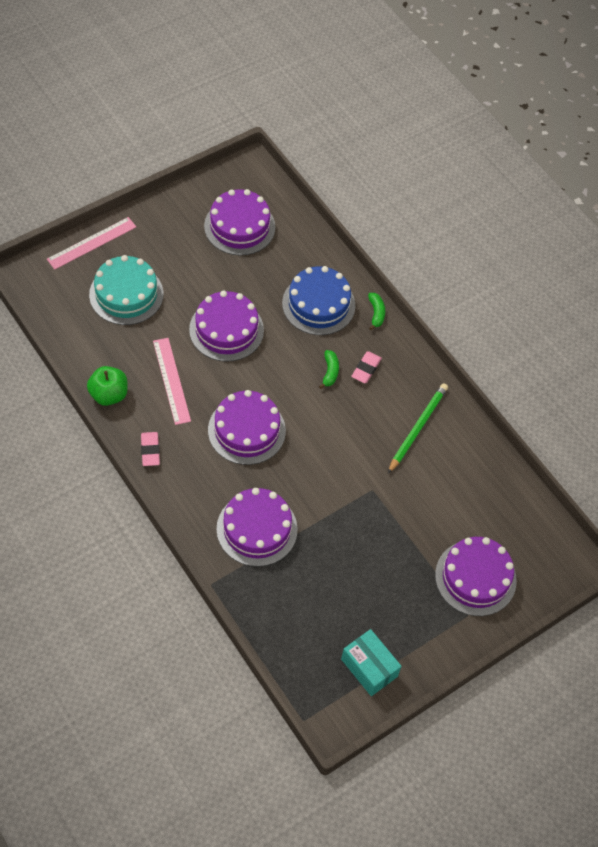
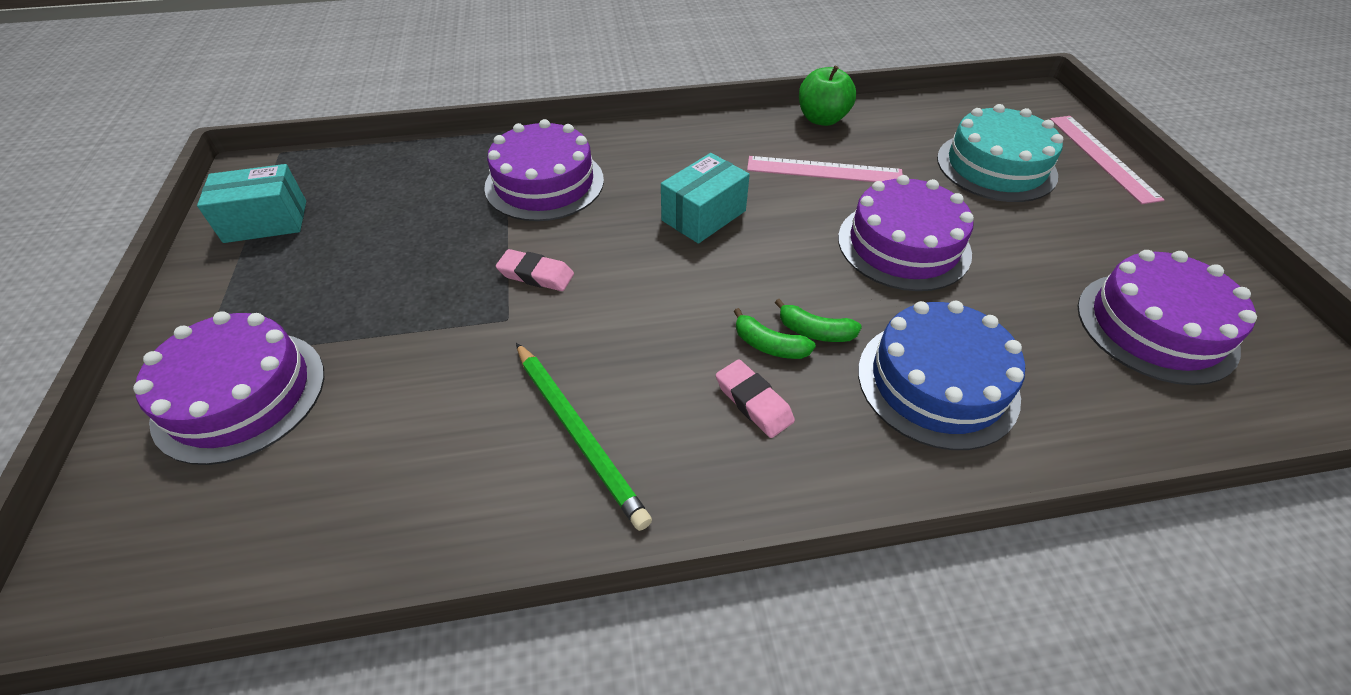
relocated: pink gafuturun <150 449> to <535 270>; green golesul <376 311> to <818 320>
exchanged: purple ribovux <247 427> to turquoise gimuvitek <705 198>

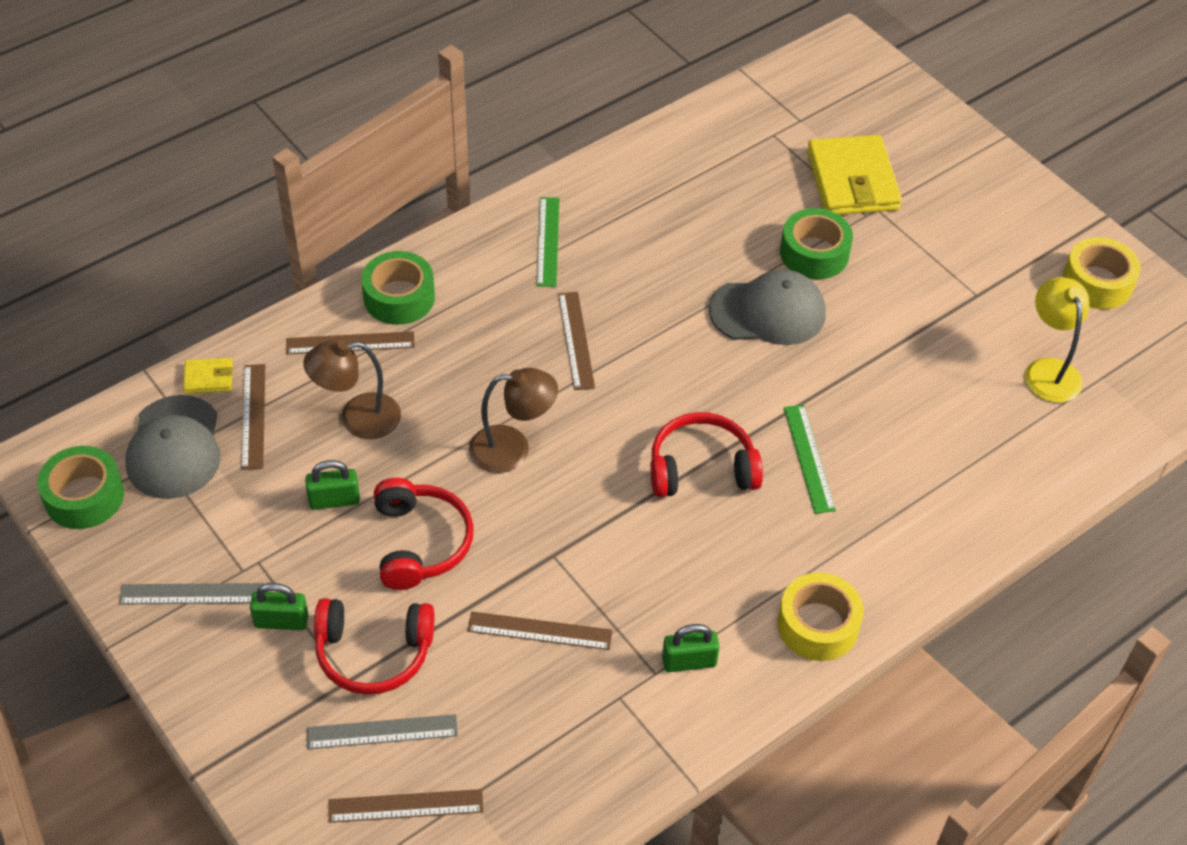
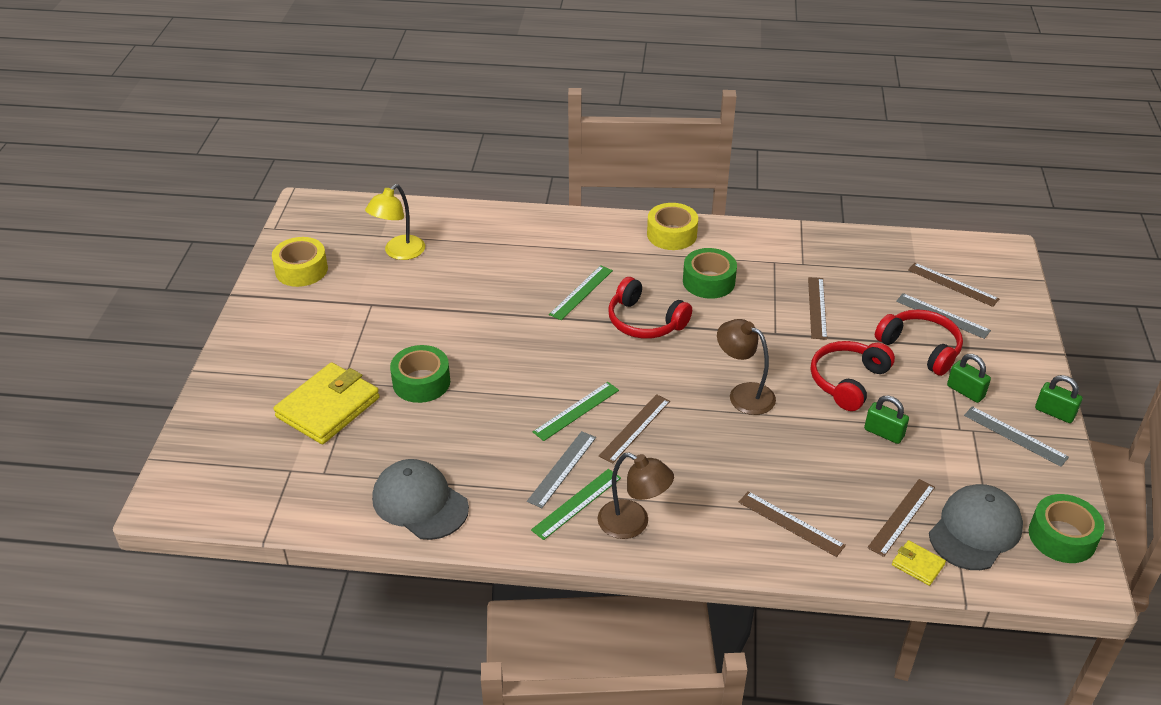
appeared: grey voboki <561 469>; green voboki <576 411>
relocated: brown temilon <352 389> to <636 496>; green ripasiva <398 288> to <710 273>; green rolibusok <691 648> to <1059 399>; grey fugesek <767 307> to <420 499>
spun: brown voboki <540 630> = <817 308> 45 degrees clockwise

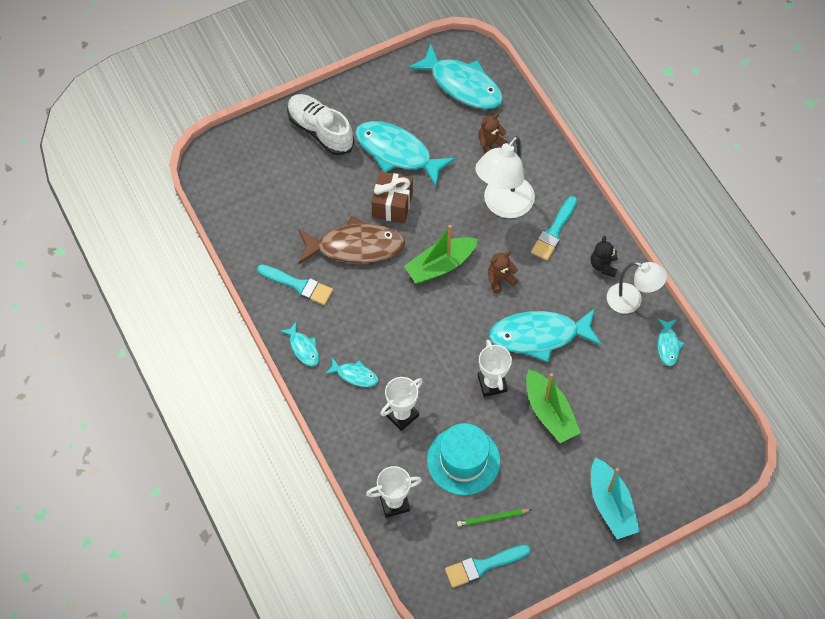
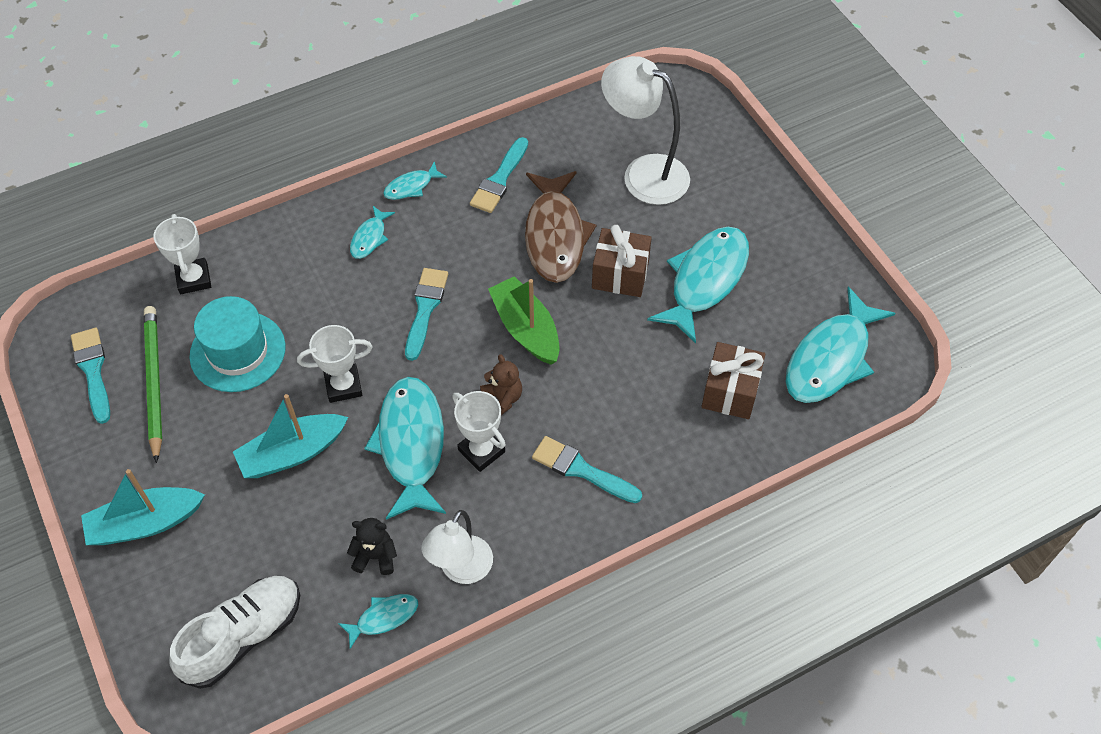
appeared: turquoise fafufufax <426 314>
relocated: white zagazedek <320 124> to <234 632>; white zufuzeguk <401 404> to <479 431>; white temilon <505 177> to <645 130>; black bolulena <604 256> to <372 546>
exchanged: brown bolulena <493 133> to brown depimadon <733 380>
colour: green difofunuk <553 406> to turquoise difofunuk <290 436>
spun: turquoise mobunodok <671 342> = <378 621> 150 degrees clockwise
size: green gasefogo <494 518> = <153 384> x1.85

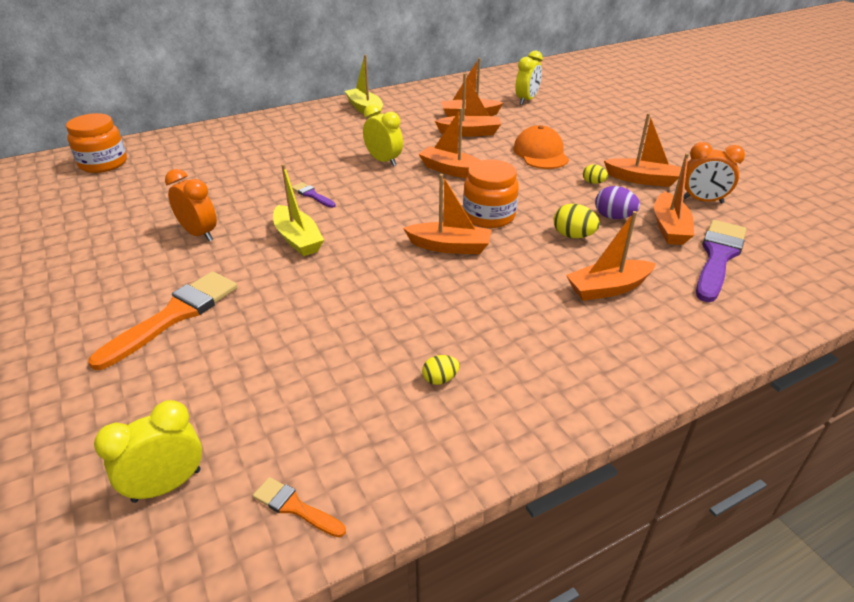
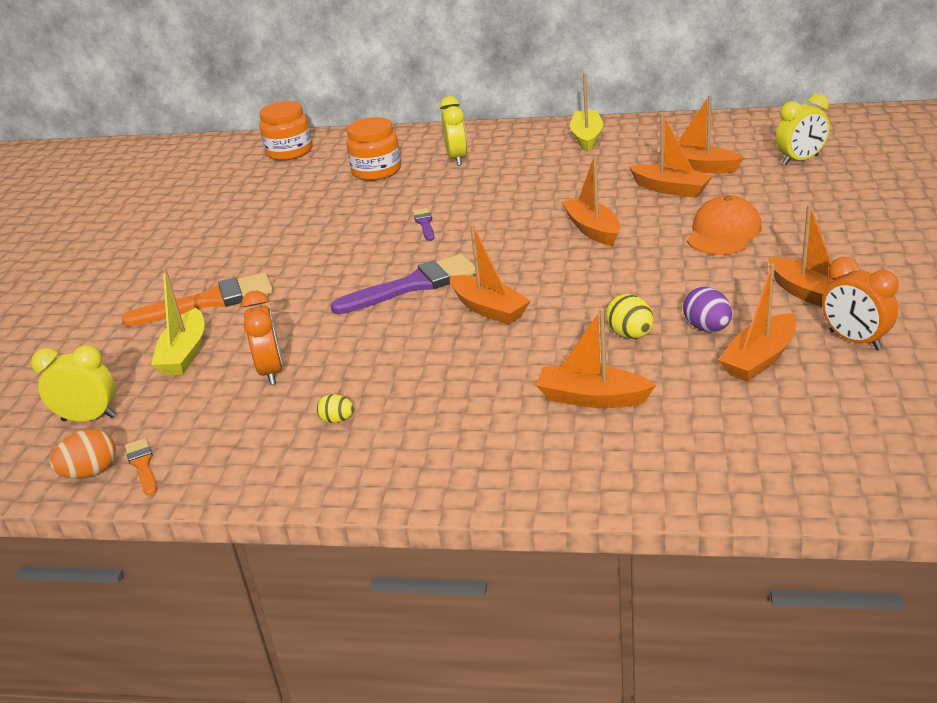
missing: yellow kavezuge <595 174>
appeared: orange kavezuge <83 454>
relocated: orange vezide <191 205> to <262 338>; yellow difofunuk <298 210> to <177 321>; yellow vezide <383 135> to <453 131>; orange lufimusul <491 194> to <373 149>; purple fafufufax <721 261> to <403 284>

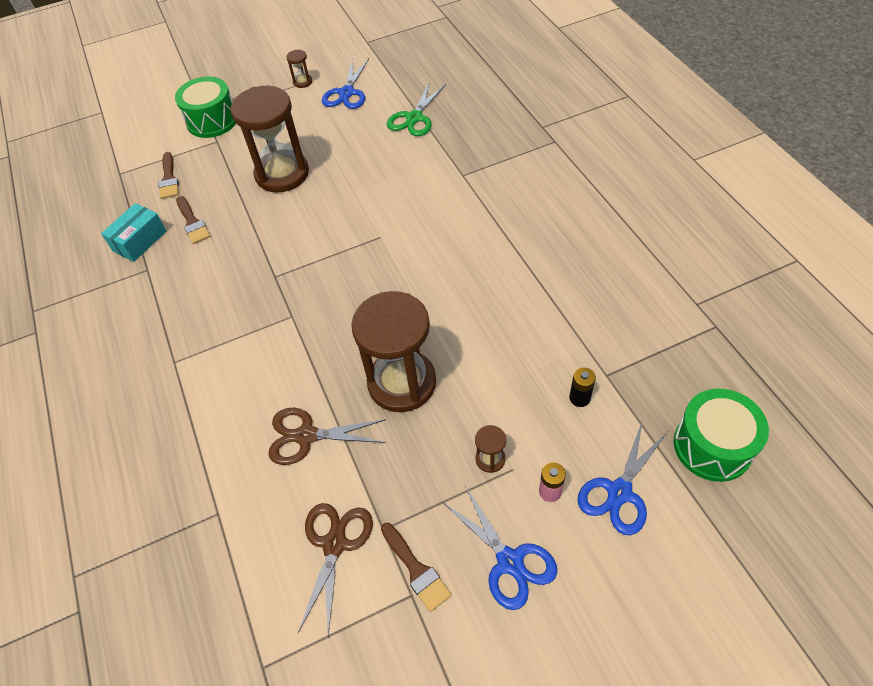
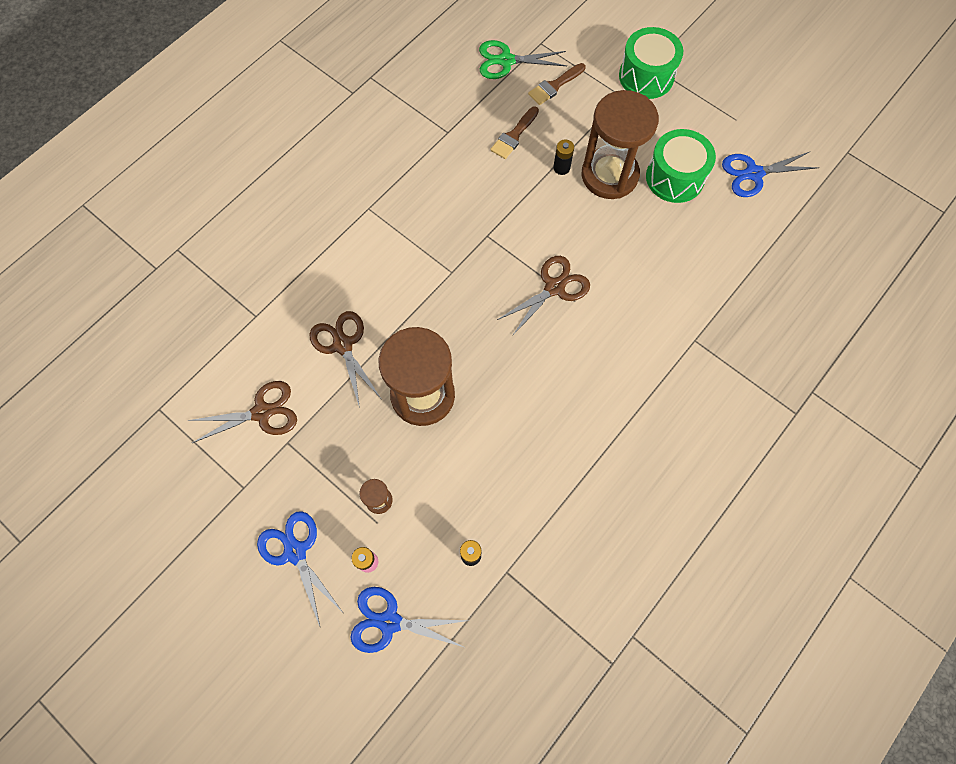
missing: turquoise gimuvitek <133 232>; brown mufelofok <299 68>; brown fafufufax <416 567>
appeared: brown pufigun <543 296>; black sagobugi <563 157>
relocated: green pufigun <416 108> to <523 59>; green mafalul <721 435> to <681 166>
spun: blue pufigun <500 548> = <299 568> 120 degrees clockwise

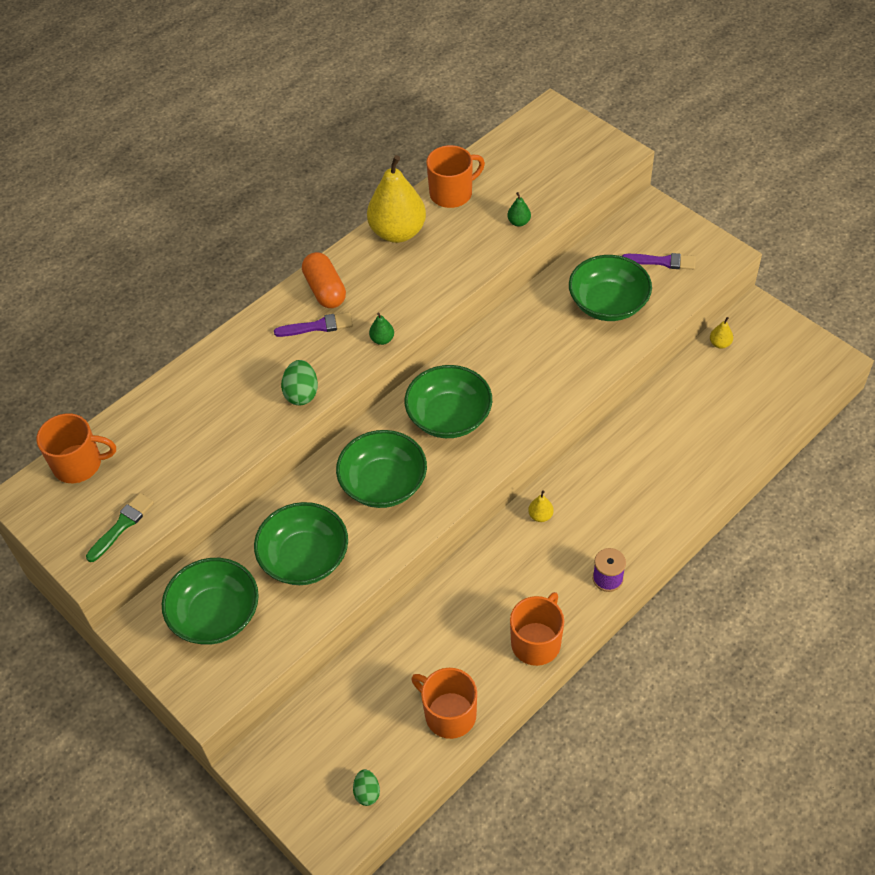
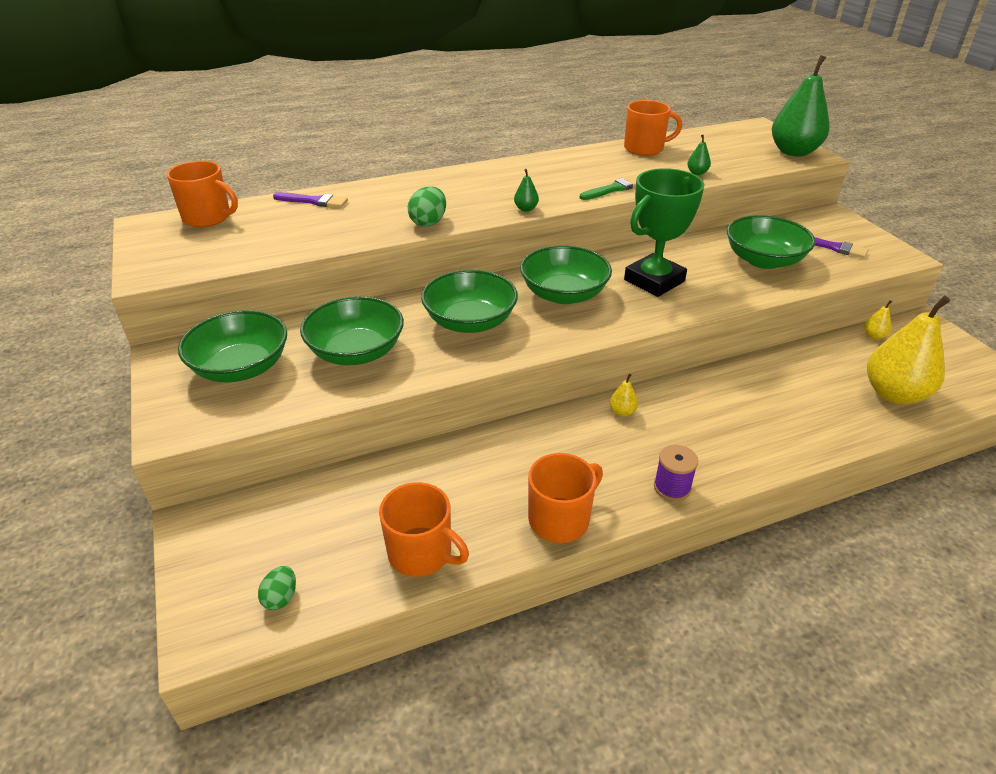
missing: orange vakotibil <324 280>
appeared: green zufuzeguk <664 232>; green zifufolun <801 106>
relocated: green fafufufax <120 527> to <608 188>; purple fafufufax <313 324> to <310 200>; yellow zifufolun <396 199> to <908 350>
spun: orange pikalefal <444 703> = <424 529> 150 degrees clockwise

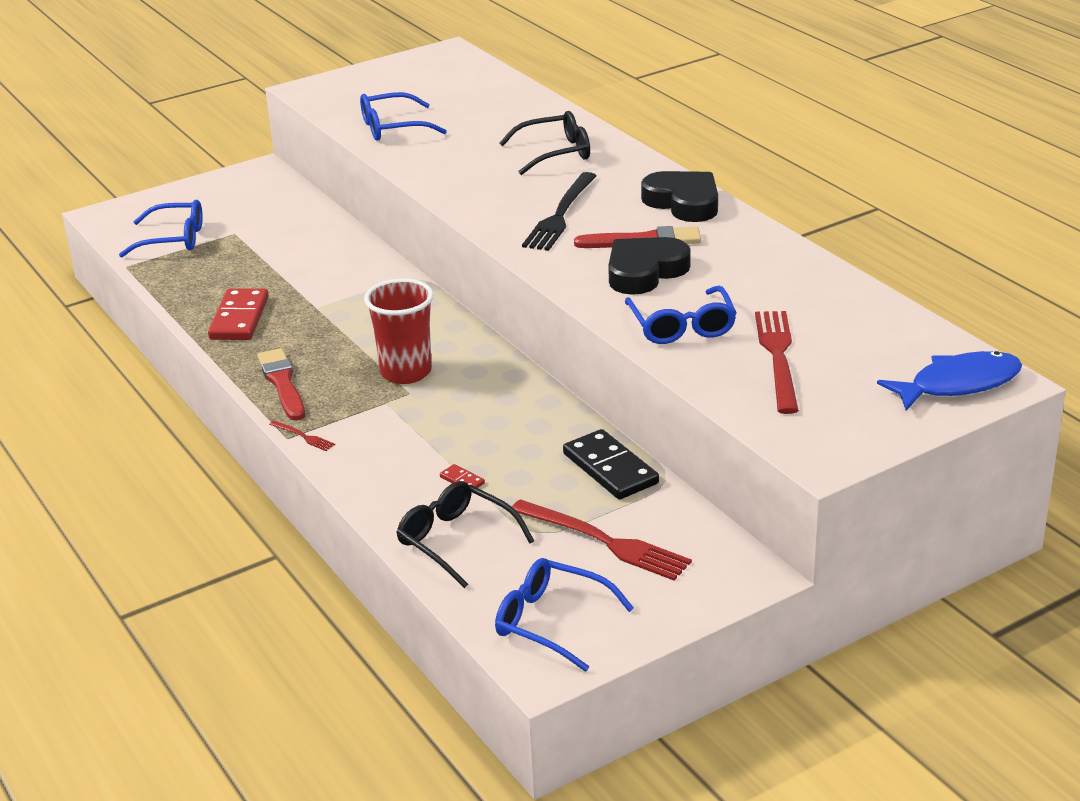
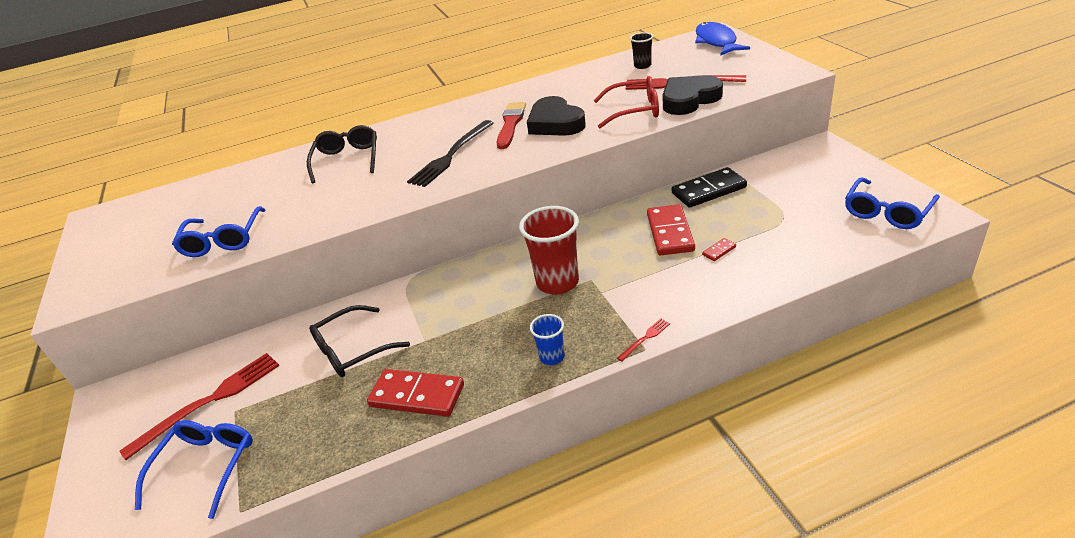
appeared: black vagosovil <641 50>; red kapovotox <671 229>
relocated: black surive <465 534> to <359 341>; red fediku <602 539> to <200 406>; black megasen <679 196> to <692 95>
exchanged: red fafufufax <281 384> to blue vagosovil <547 339>
colour: blue surive <681 315> to red surive <626 102>
spun: black fediku <559 211> = <450 153> 90 degrees clockwise

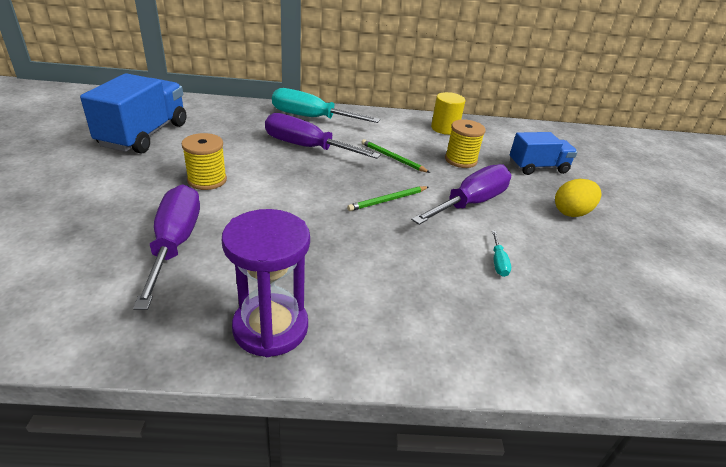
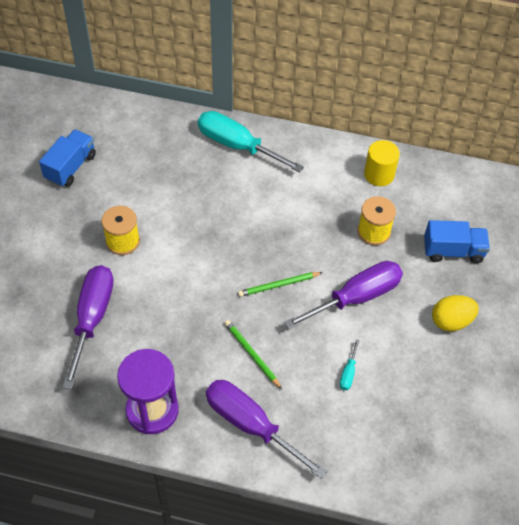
relocated: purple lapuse <323 136> to <266 429>; green gasefogo <395 156> to <253 354>
size: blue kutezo <133 113> = <67 158> x0.63

